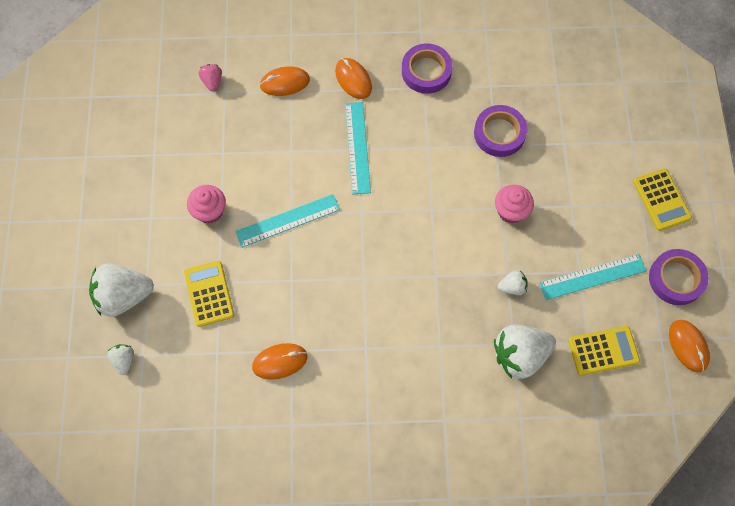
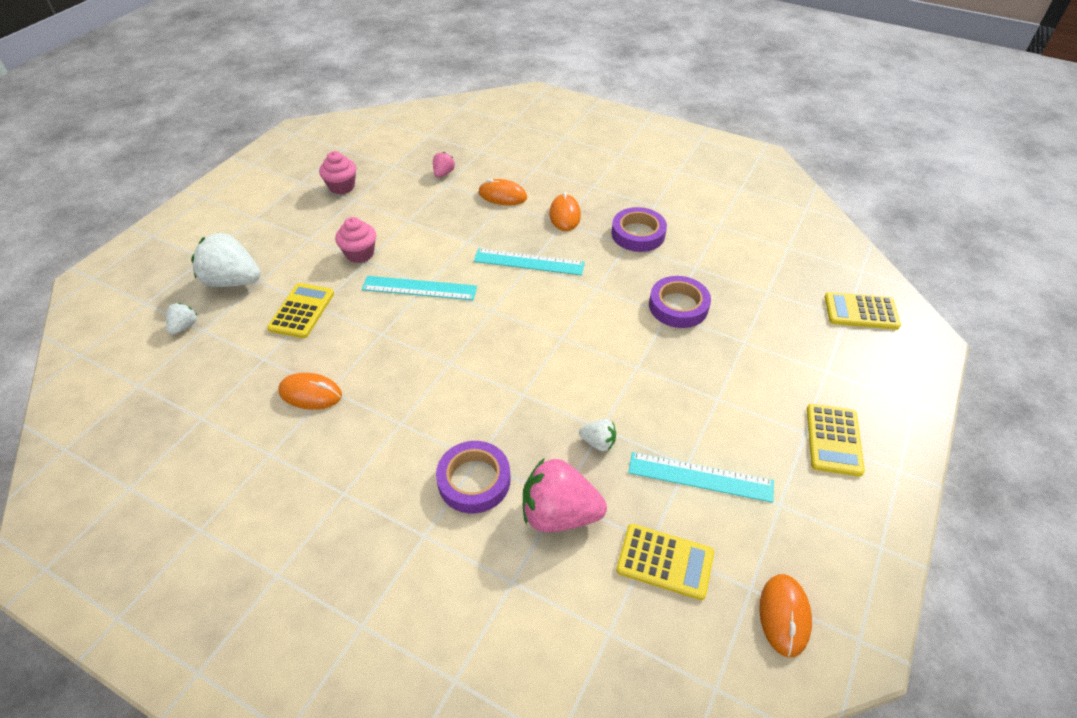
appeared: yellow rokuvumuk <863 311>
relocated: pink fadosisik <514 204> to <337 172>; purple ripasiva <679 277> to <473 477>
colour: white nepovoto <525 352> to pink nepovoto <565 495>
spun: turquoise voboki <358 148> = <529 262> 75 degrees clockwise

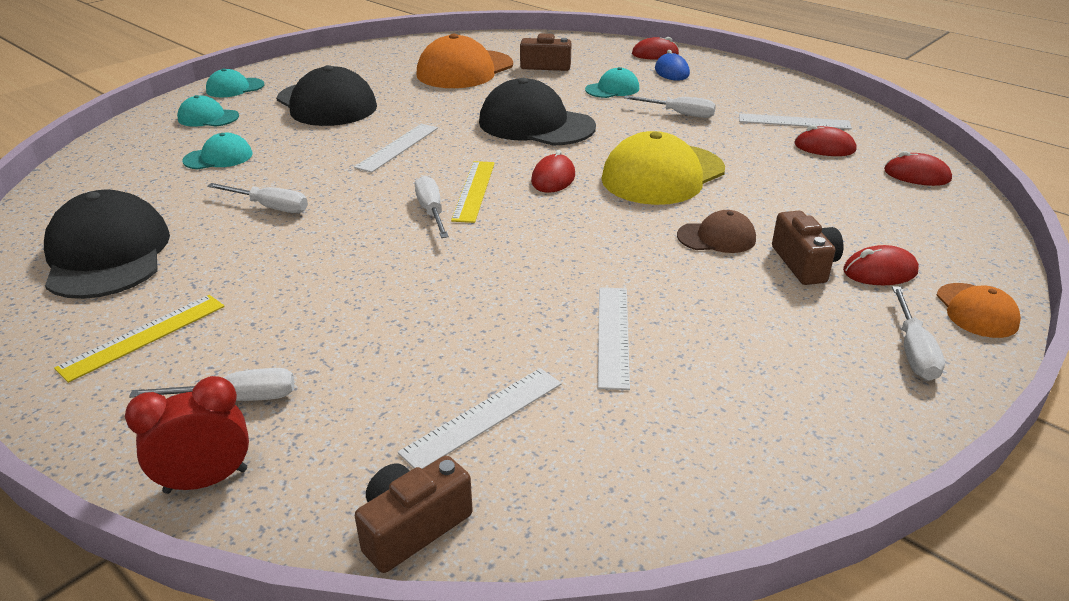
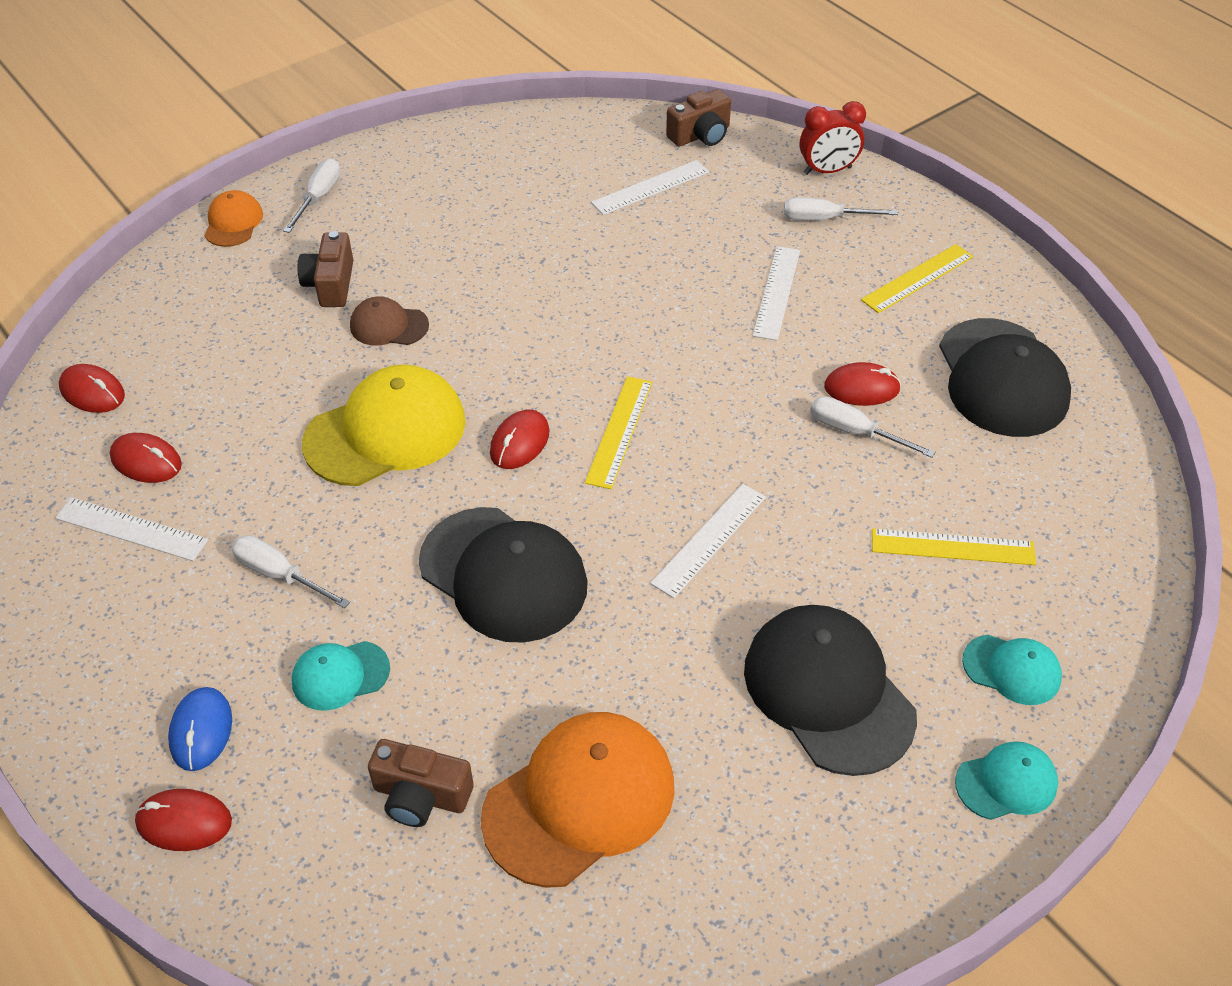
missing: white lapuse <432 207>
relocated: white voboki <614 338> to <776 293>; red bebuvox <881 265> to <862 384>
exchanged: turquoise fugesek <217 151> to yellow voboki <954 546>

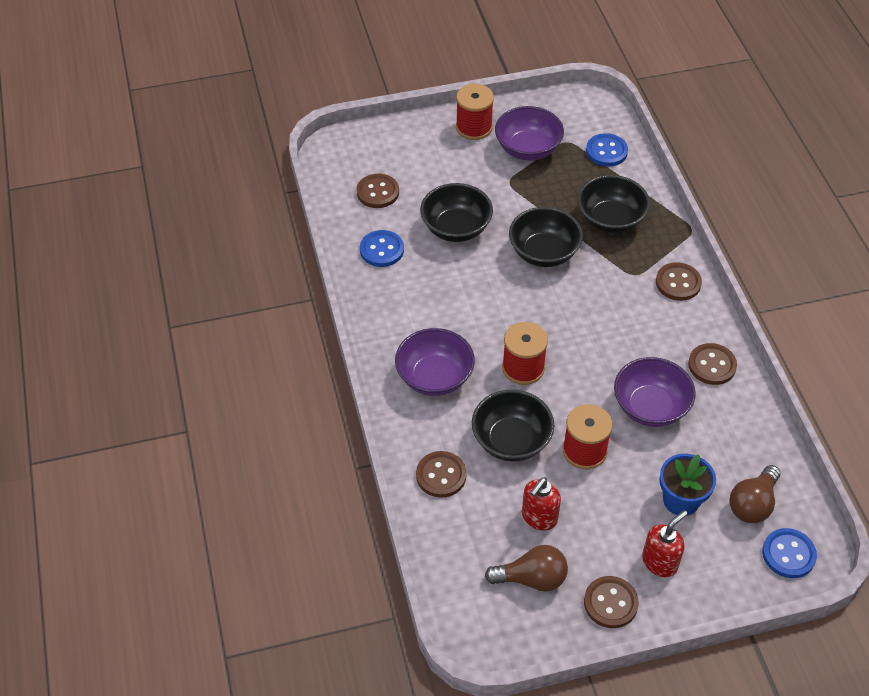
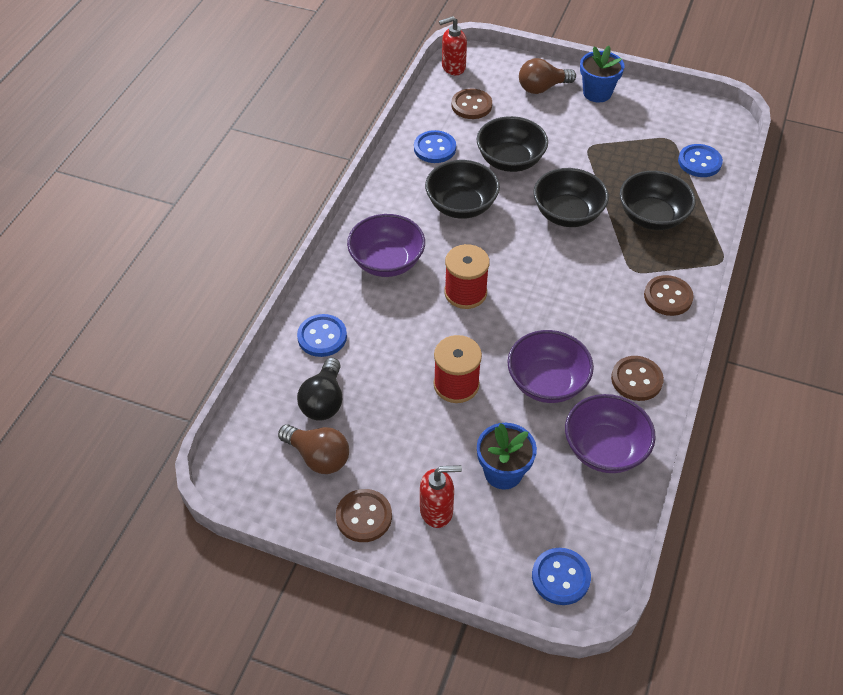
appeared: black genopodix <319 389>
relocated: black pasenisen <513 425> to <462 189>; purple pasenisen <529 133> to <610 433>; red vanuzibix <541 504> to <453 45>; brown genopodix <754 494> to <547 76>
exchanged: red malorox <475 112> to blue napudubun <602 74>
colour: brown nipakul <441 474> to blue nipakul <322 335>

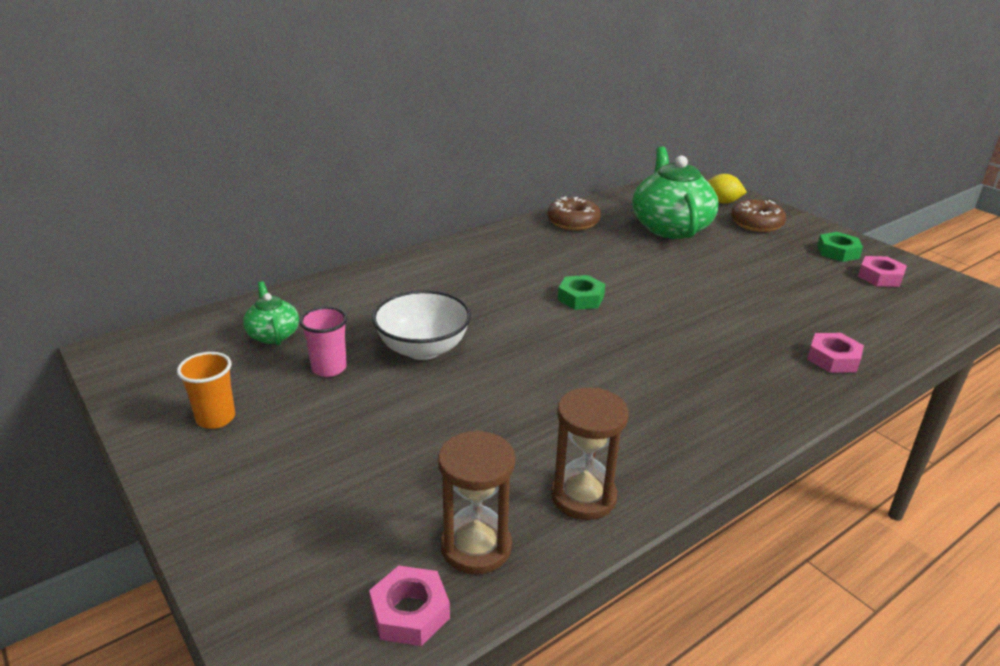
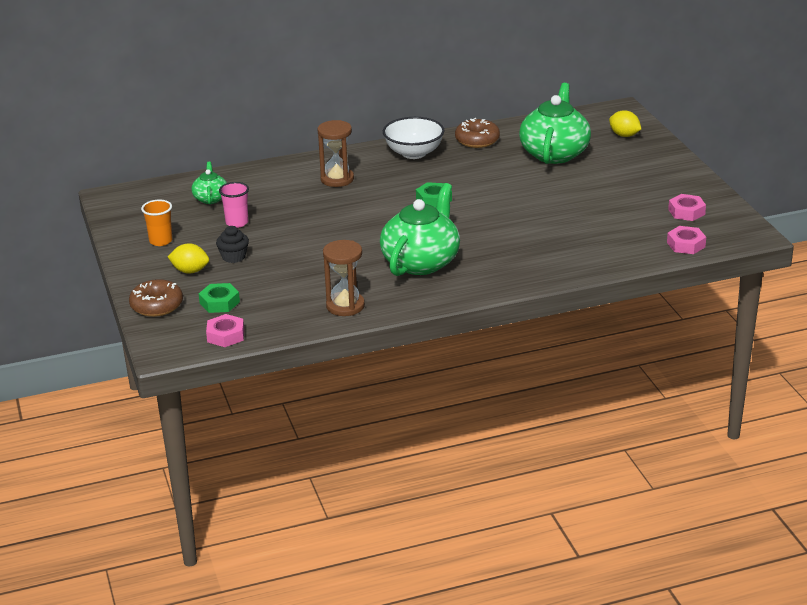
appeared: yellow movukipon <188 258>; black fadosisik <232 244>; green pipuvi <420 229>
relocated: white pasenisen <421 325> to <414 138>; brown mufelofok <476 502> to <336 153>; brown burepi <758 215> to <156 298>; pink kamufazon <835 353> to <686 240>; green kamufazon <840 247> to <219 298>

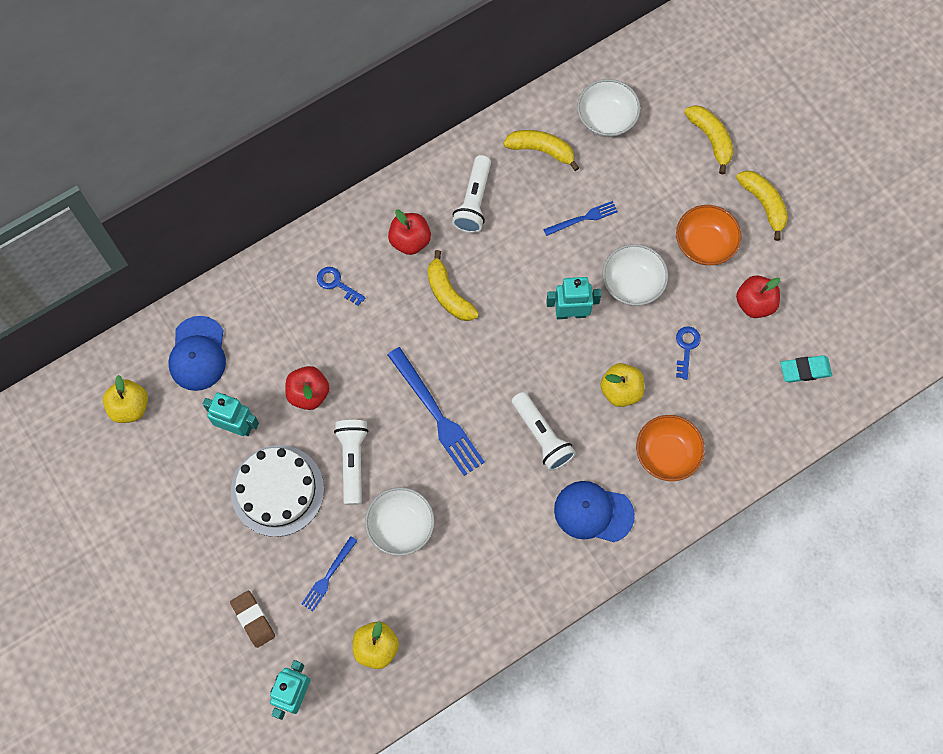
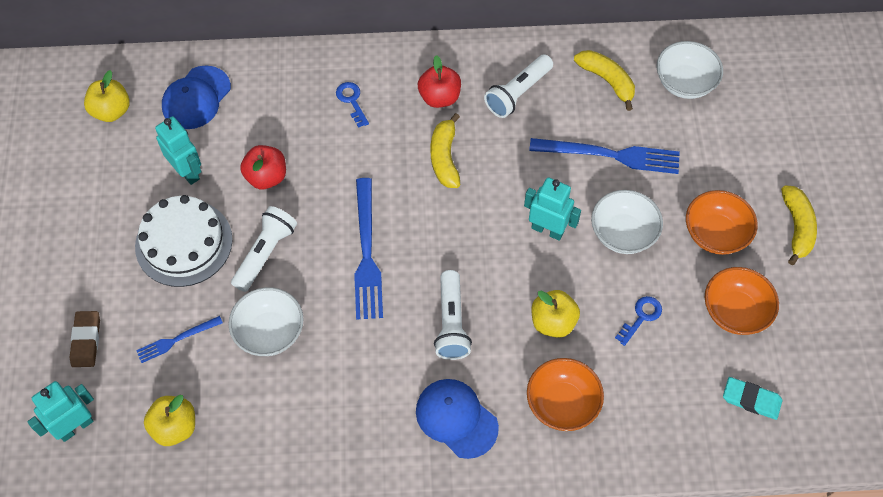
missing: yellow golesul <709 139>
exchanged: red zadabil <758 297> to orange pasenisen <742 301>
size: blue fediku <580 218> = <604 156> x1.84

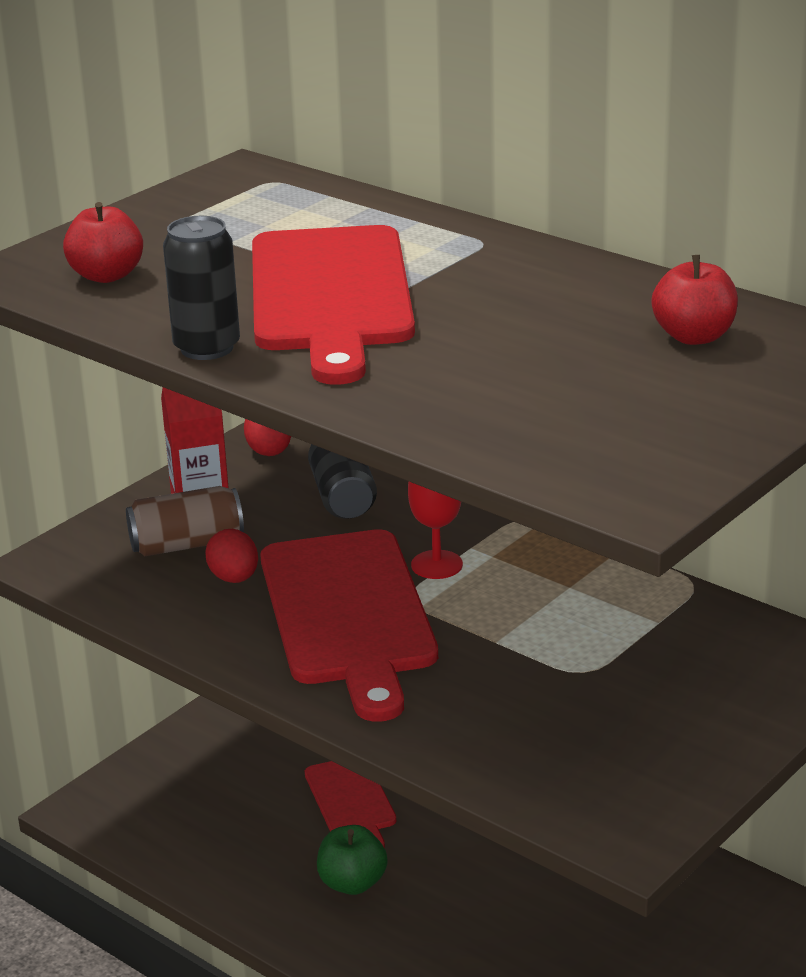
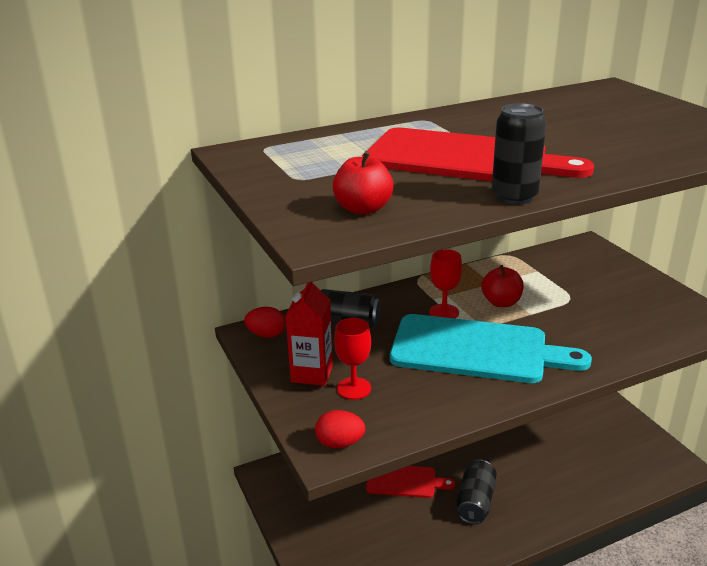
relocated: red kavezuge <231 556> to <340 429>; red zadabil <694 300> to <502 286>
exchanged: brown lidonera <185 521> to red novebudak <352 359>; green zadabil <352 860> to black lidonera <476 491>
colour: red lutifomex <349 625> to turquoise lutifomex <491 348>

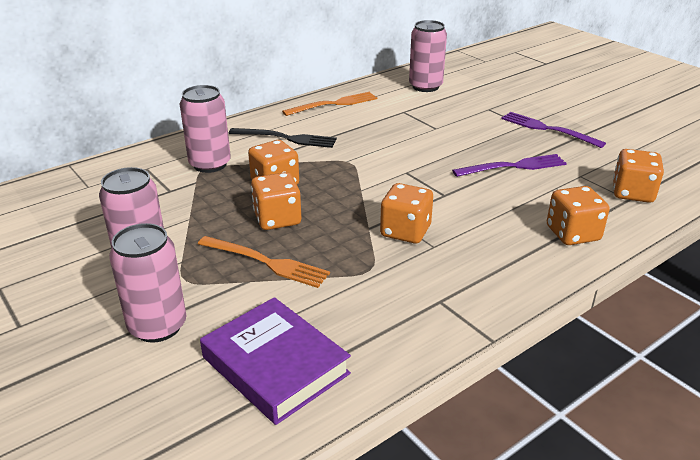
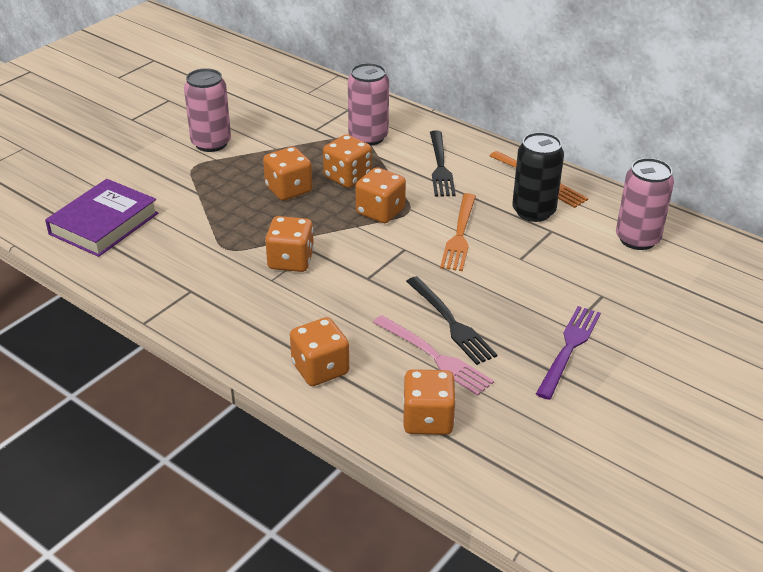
missing: pink lidonera <147 283>
appeared: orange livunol <381 195>; pink fediku <433 355>; black lidonera <538 177>
relocated: orange fediku <264 262> to <458 232>
colour: purple fediku <509 165> to black fediku <451 320>

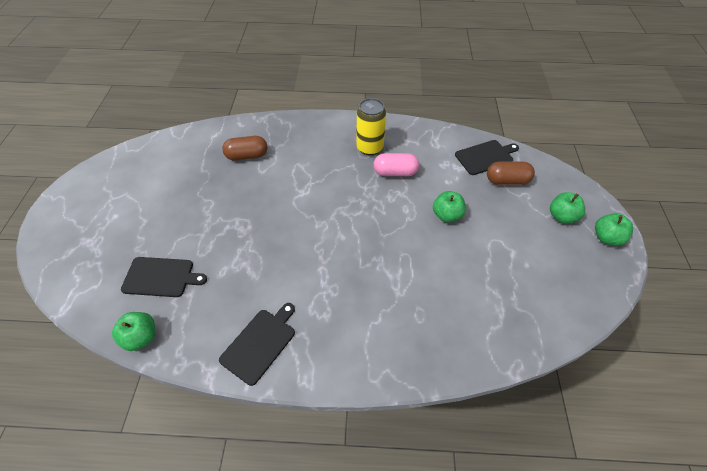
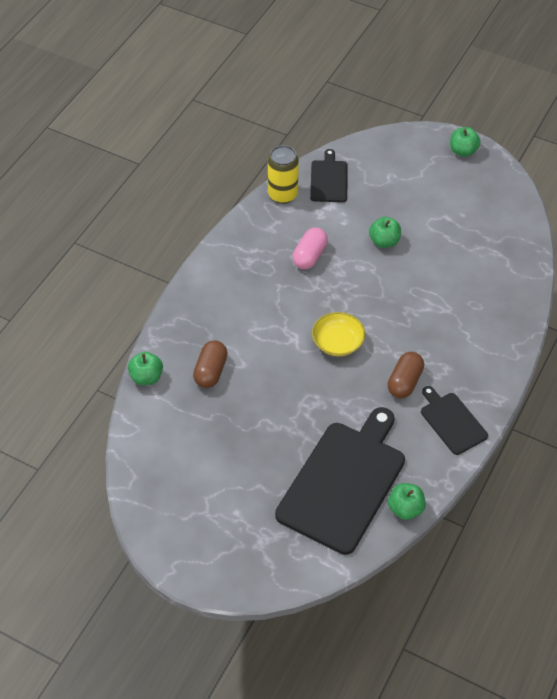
appeared: yellow pasenisen <338 334>
relocated: yellow lidonera <371 126> to <283 174>; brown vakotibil <511 173> to <406 375>; green zadabil <567 208> to <145 368>
size: black lutifomex <164 277> = <340 481> x1.99

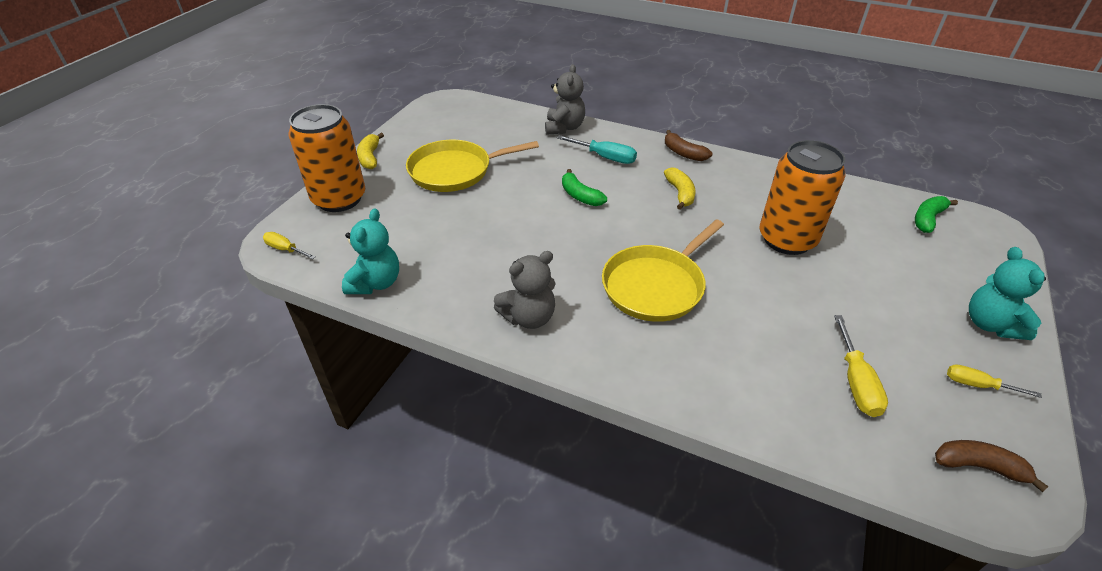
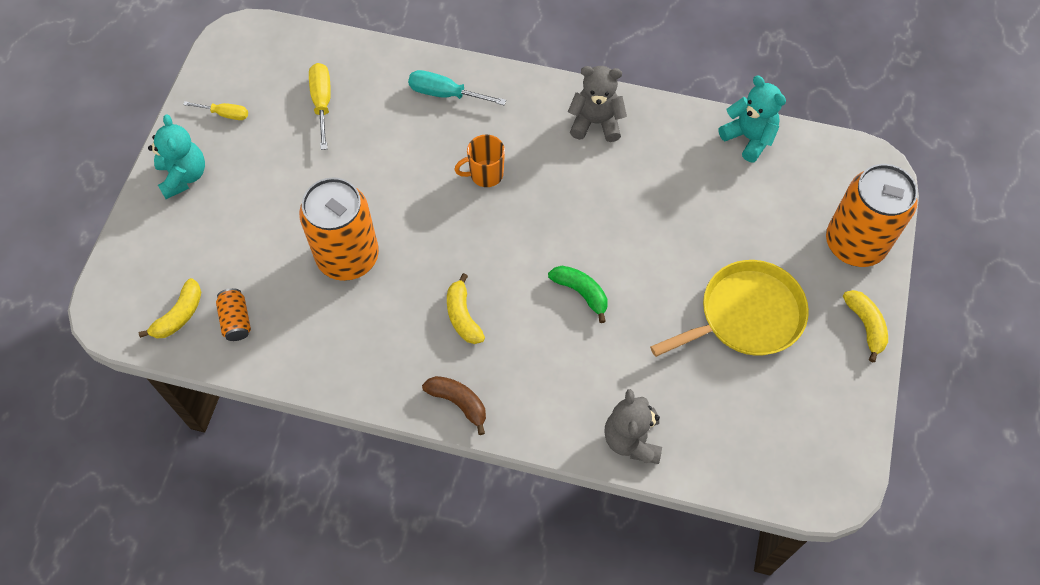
missing: yellow lapuse <289 245>; brown golesul <992 466>
appeared: orange lidonera <233 314>
relocated: turquoise lapuse <596 149> to <457 87>
exchanged: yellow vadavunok <663 270> to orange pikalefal <479 161>
colour: green golesul <936 214> to yellow golesul <169 308>
spun: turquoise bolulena <370 251> = <752 119> 135 degrees clockwise; grey bolulena <525 290> = <597 104> 45 degrees clockwise

